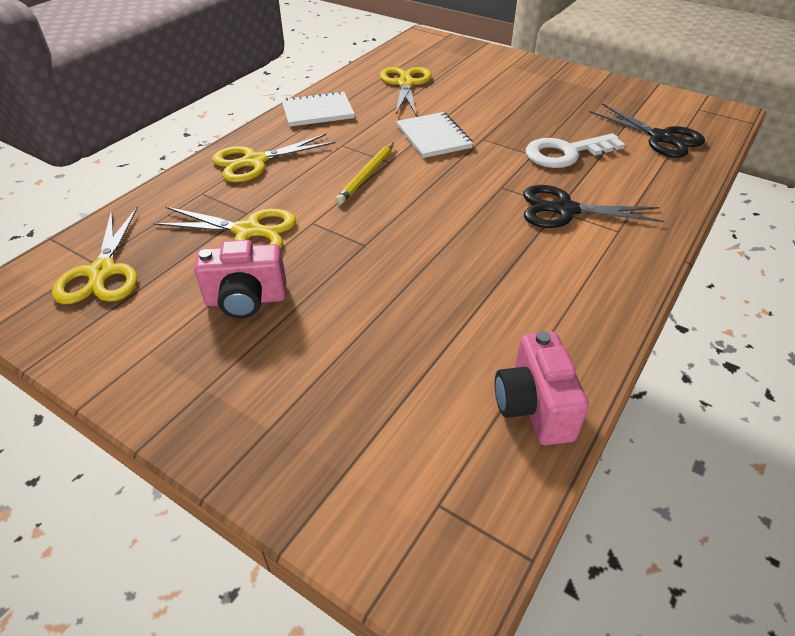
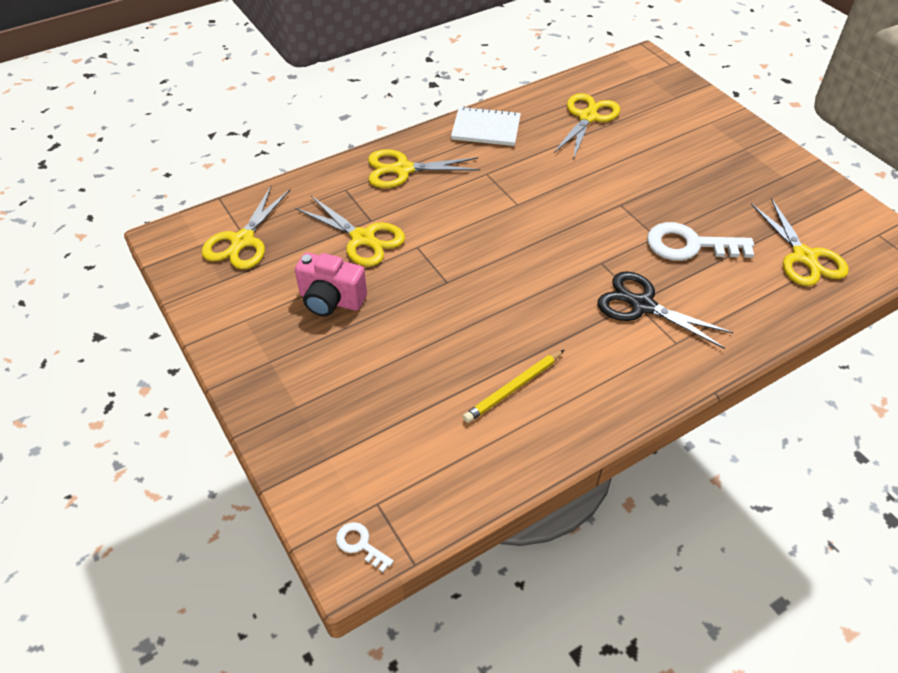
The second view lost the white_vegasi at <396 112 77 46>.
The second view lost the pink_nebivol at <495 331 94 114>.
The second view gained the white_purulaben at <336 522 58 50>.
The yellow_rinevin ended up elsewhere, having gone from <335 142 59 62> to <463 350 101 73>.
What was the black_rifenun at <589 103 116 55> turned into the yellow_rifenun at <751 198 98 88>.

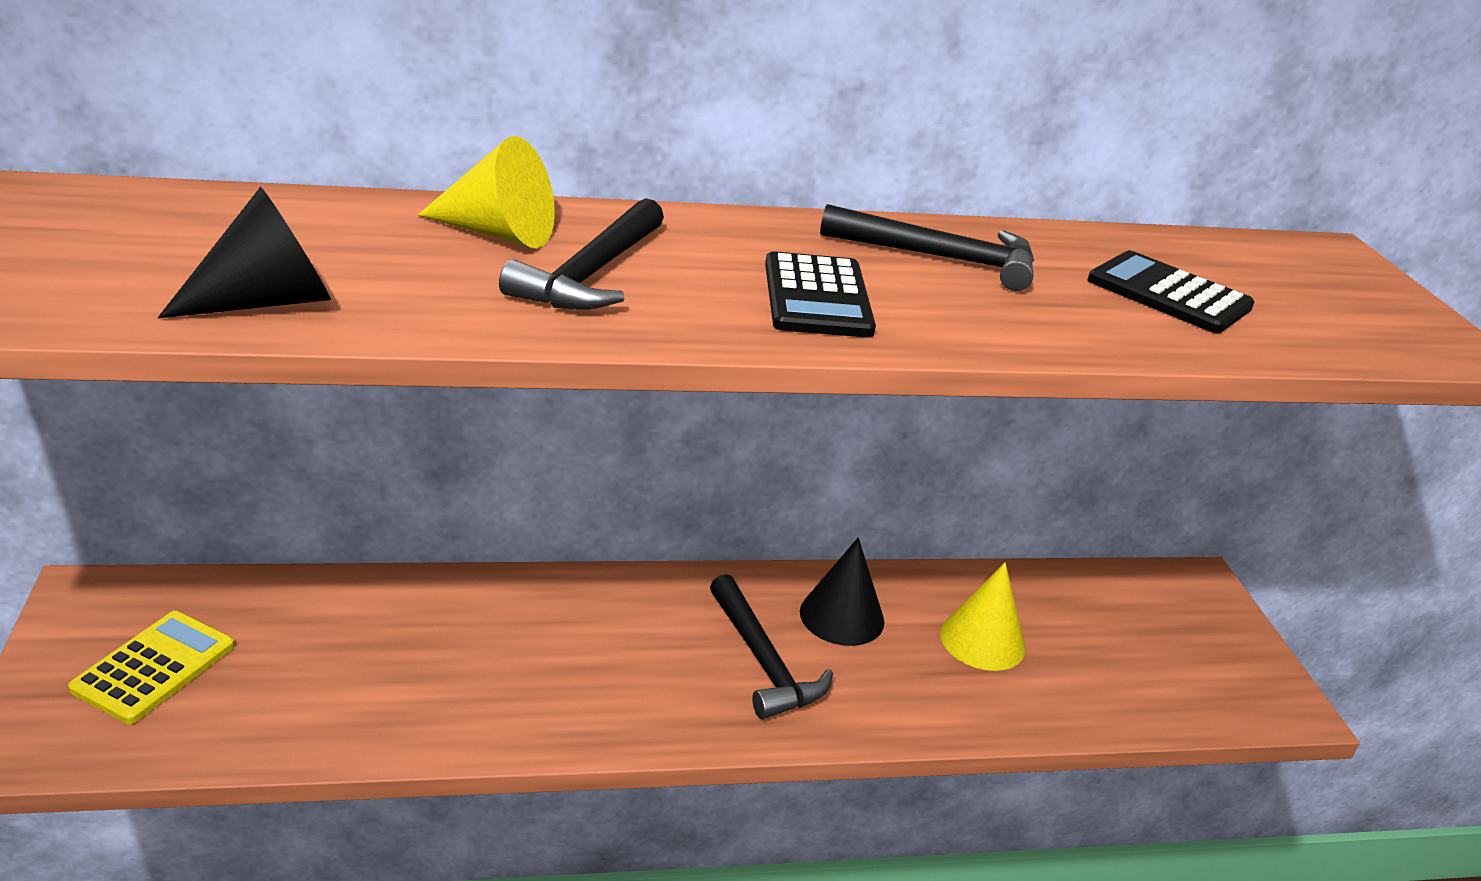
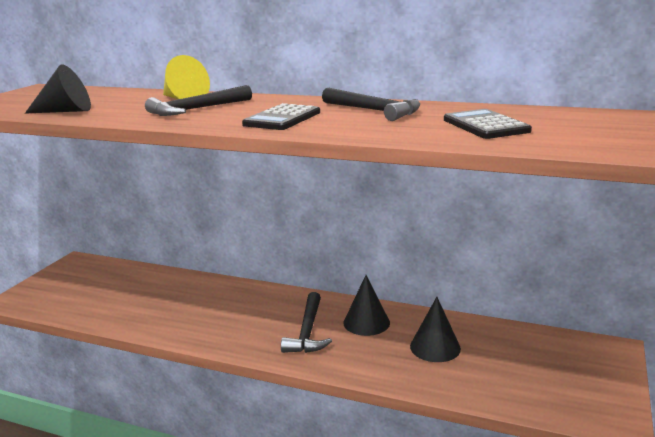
The second view lost the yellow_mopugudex at <68 611 166 113>.
What was the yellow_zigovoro at <940 562 85 109> turned into the black_zigovoro at <410 297 51 65>.

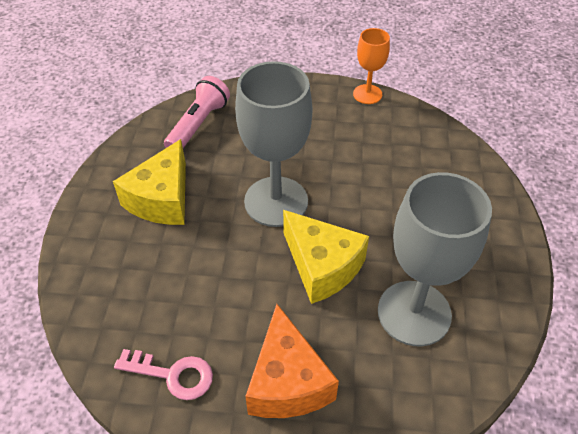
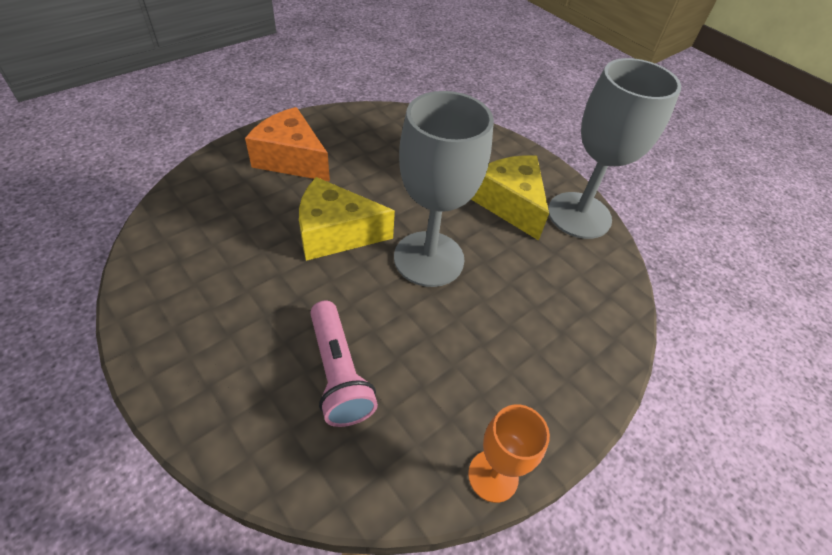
The second view lost the pink_purulaben at <114 349 99 51>.
The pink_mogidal ended up elsewhere, having gone from <164 76 66 72> to <310 301 68 126>.
The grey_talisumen ended up elsewhere, having gone from <378 172 114 174> to <548 58 133 181>.

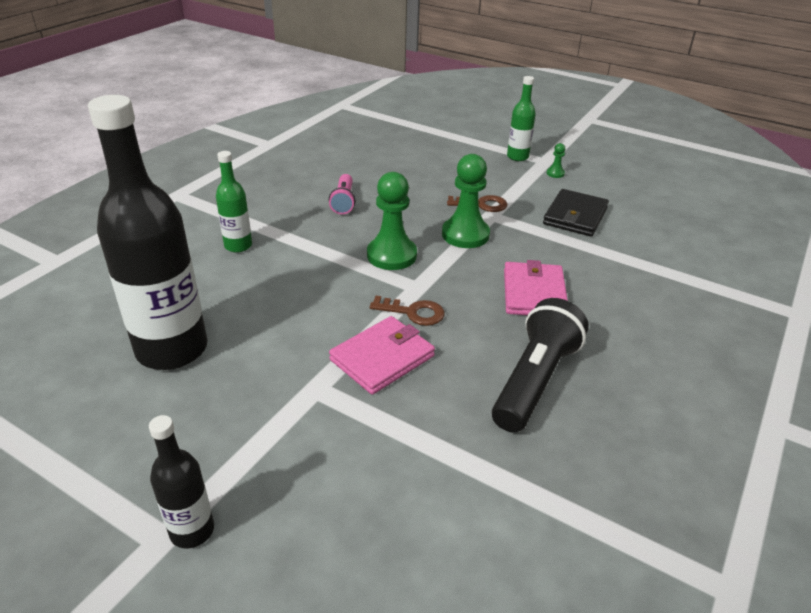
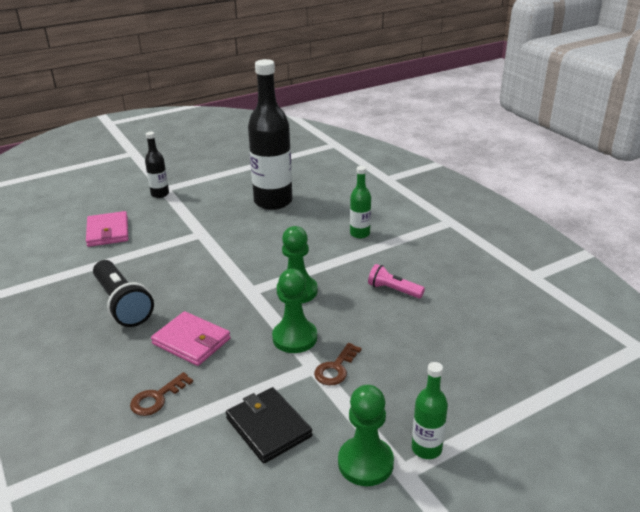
The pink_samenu ended up elsewhere, having gone from <329 316 106 79> to <86 211 42 36>.
The brown_purulaben ended up elsewhere, having gone from <370 296 75 30> to <130 372 63 44>.
The size of the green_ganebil at <547 143 18 35> changed by a factor of 2.32.

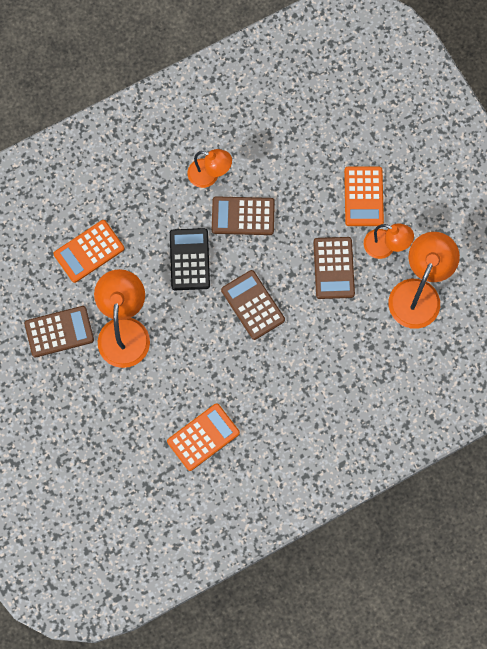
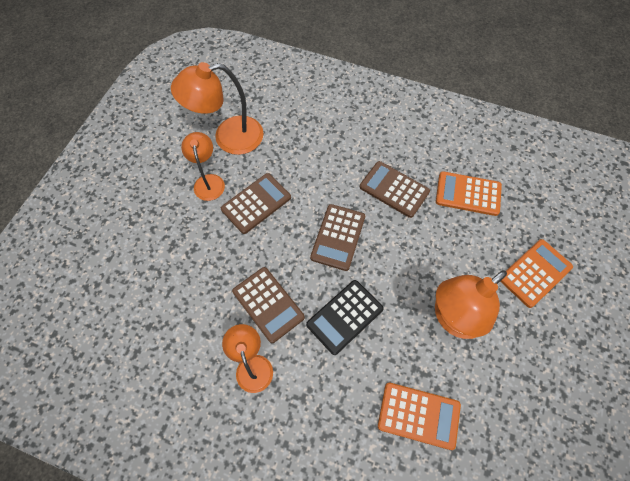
The brown_mopugudex ended up elsewhere, having gone from <24 306 70 52> to <360 161 70 57>.
The orange_mopugudex ended up elsewhere, having gone from <344 166 40 60> to <500 239 73 69>.

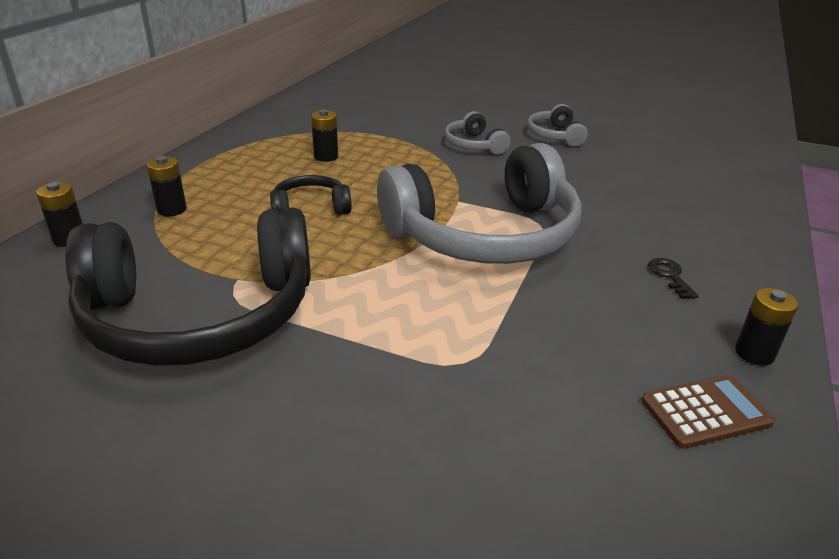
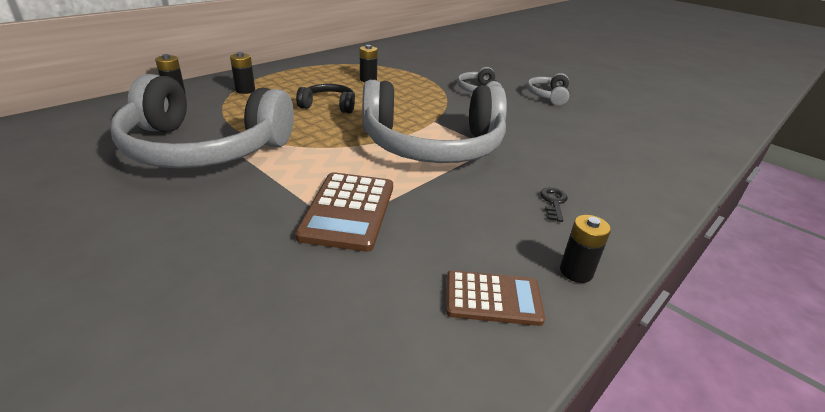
The second view gained the brown_mopugudex at <295 172 98 80>.
What was the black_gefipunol at <65 207 246 159> turned into the grey_gefipunol at <111 74 183 94>.

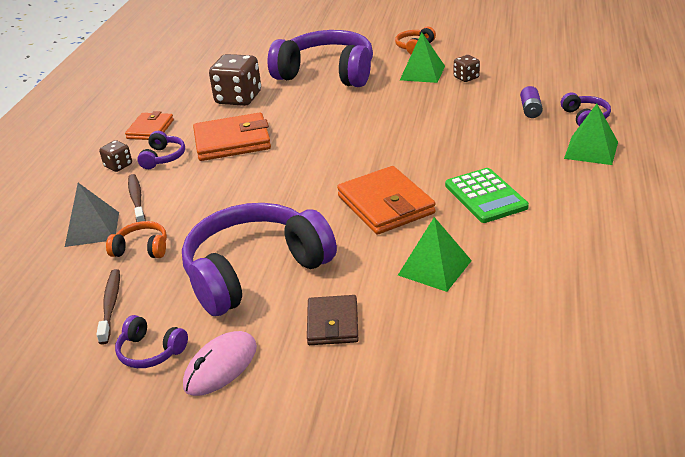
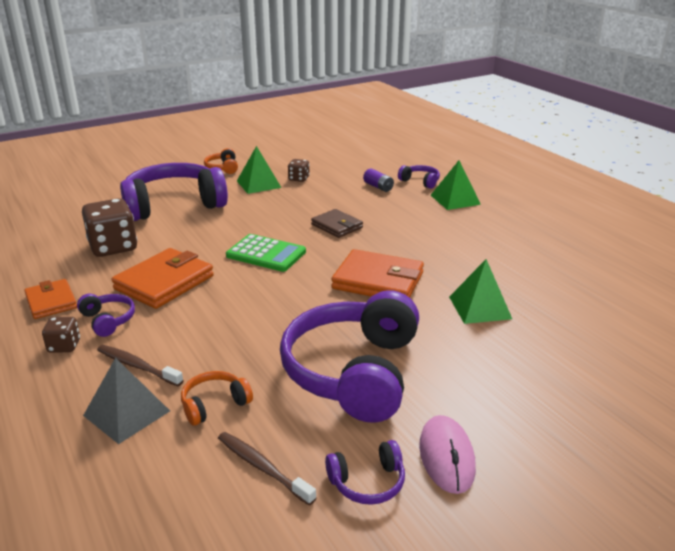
The brown_samenu ended up elsewhere, having gone from <307 295 52 50> to <311 209 52 29>.
The green_mopugudex ended up elsewhere, having gone from <445 168 84 55> to <226 234 80 38>.

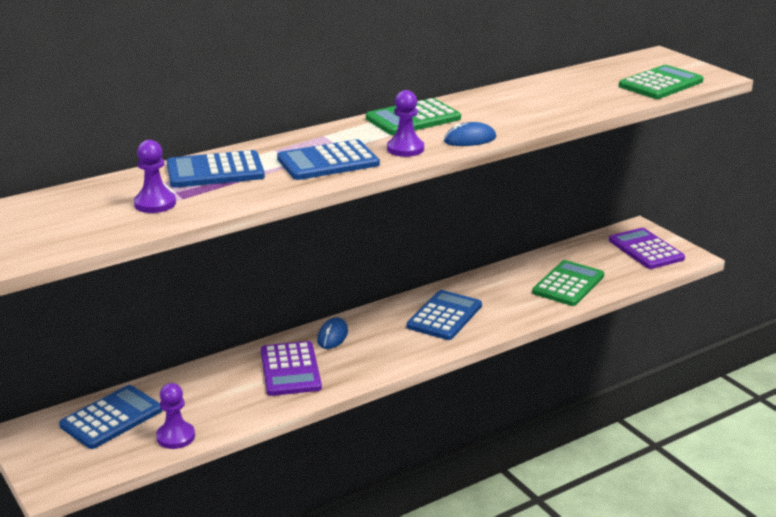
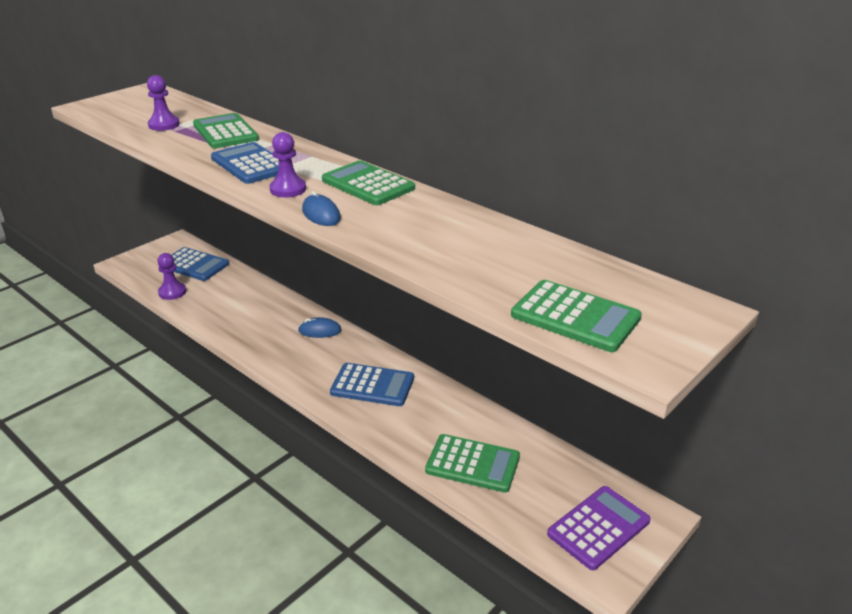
The second view lost the purple_mopugudex at <261 341 61 55>.
What was the blue_mopugudex at <167 150 98 38> turned into the green_mopugudex at <193 113 66 35>.

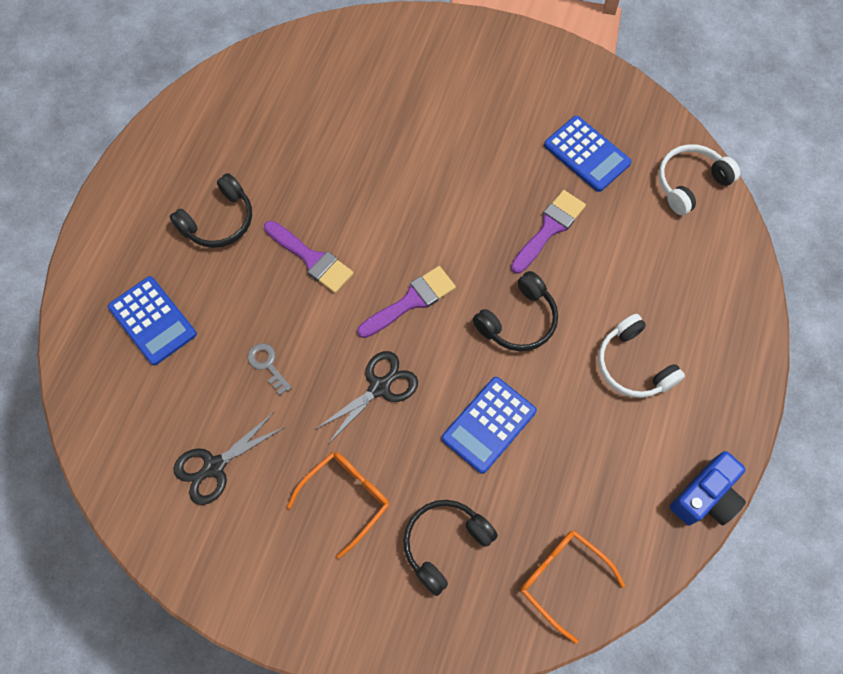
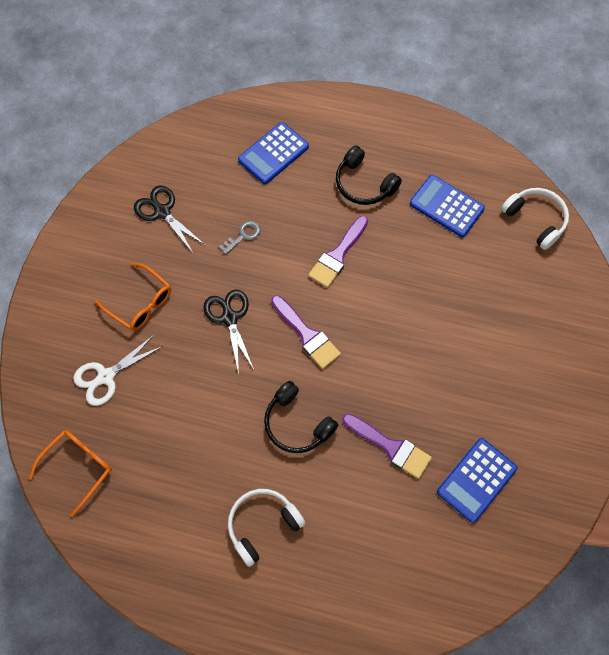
The second view lost the blue_nebivol at <670 451 76 74>.
The blue_mopugudex ended up elsewhere, having gone from <442 377 95 97> to <410 175 75 62>.
The white_gefipunol ended up elsewhere, having gone from <658 144 82 71> to <501 188 68 62>.
Where the black_gefipunol stood at <404 500 94 96>, the white_rifenun came to stand at <73 335 90 71>.
The black_rifenun at <314 351 104 93> ended up facing another way, 150 degrees counterclockwise from before.

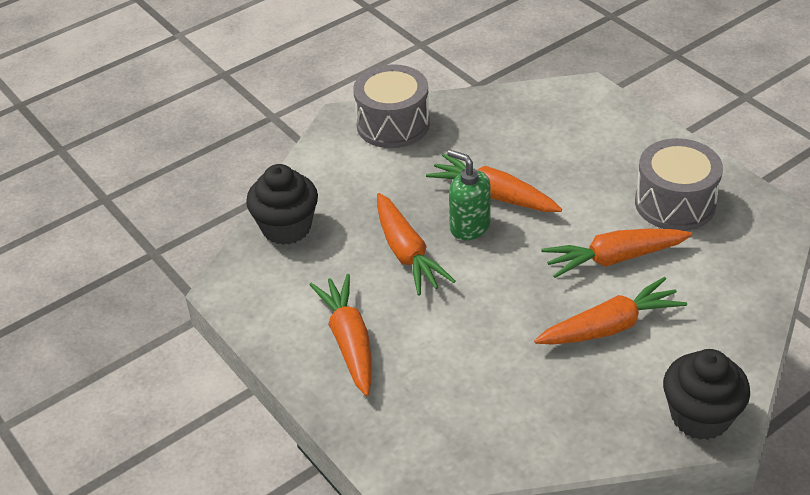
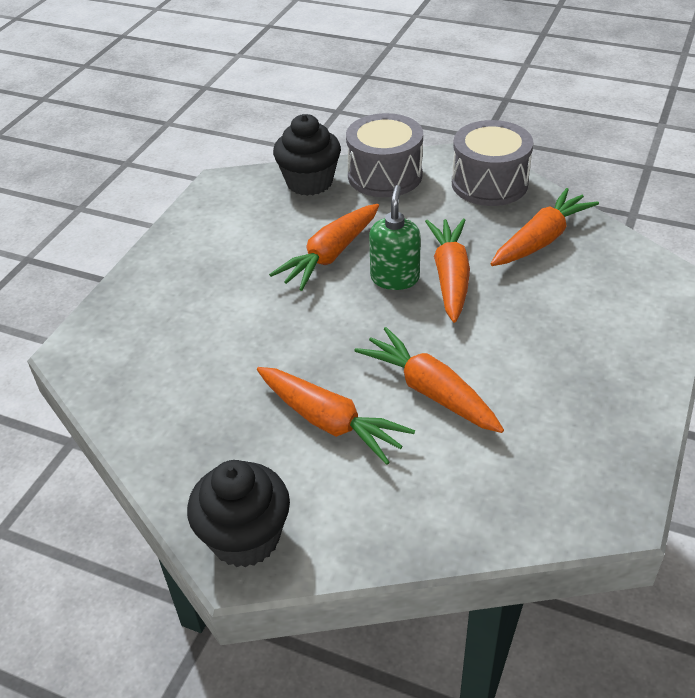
The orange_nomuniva ended up elsewhere, having gone from <309 274 63 122> to <491 188 108 78>.
The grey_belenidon ended up elsewhere, having gone from <635 138 88 93> to <346 113 77 84>.

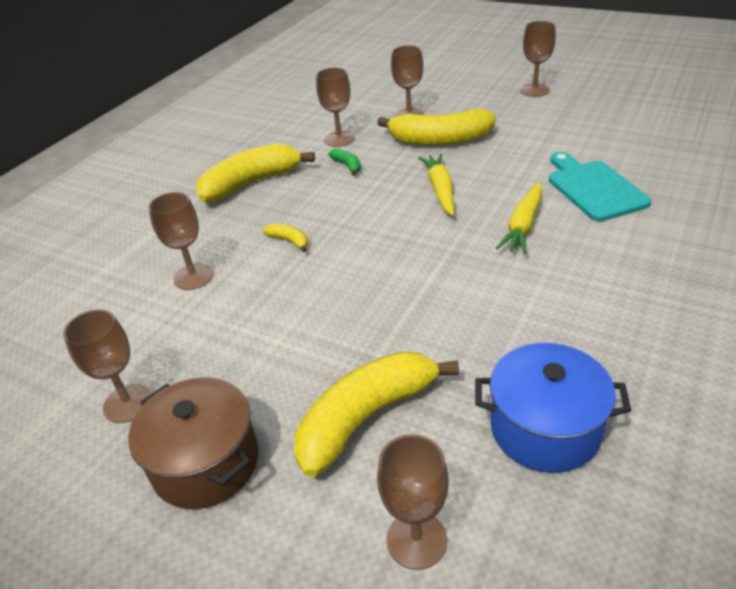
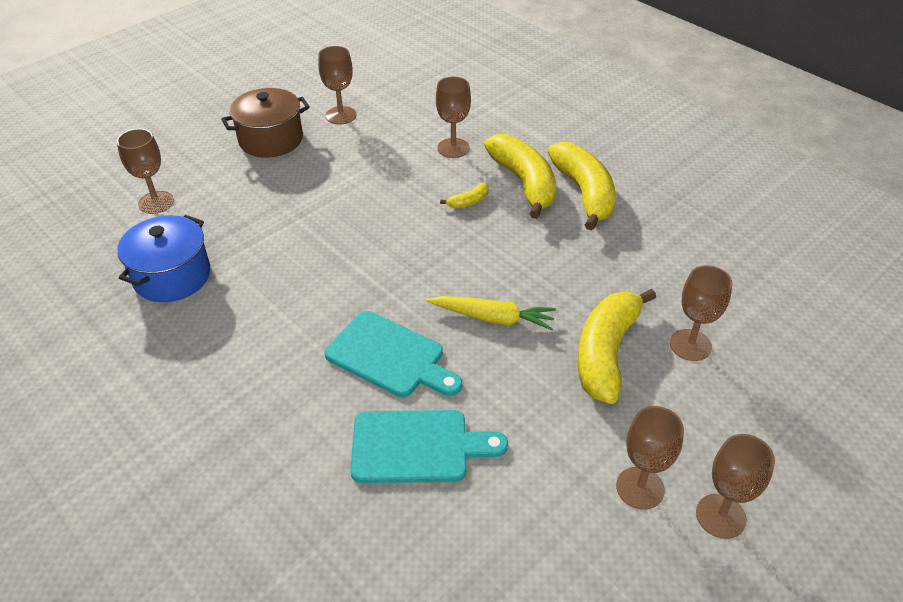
The second view lost the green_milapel at <329 148 32 28>.
The yellow_milapel ended up elsewhere, having gone from <294 351 165 126> to <484 134 72 85>.
The brown_talisumen ended up elsewhere, having gone from <316 67 39 80> to <616 406 68 104>.
Where the yellow_nomuniva stood at <496 182 46 72>, the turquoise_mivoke came to stand at <324 311 138 86>.

